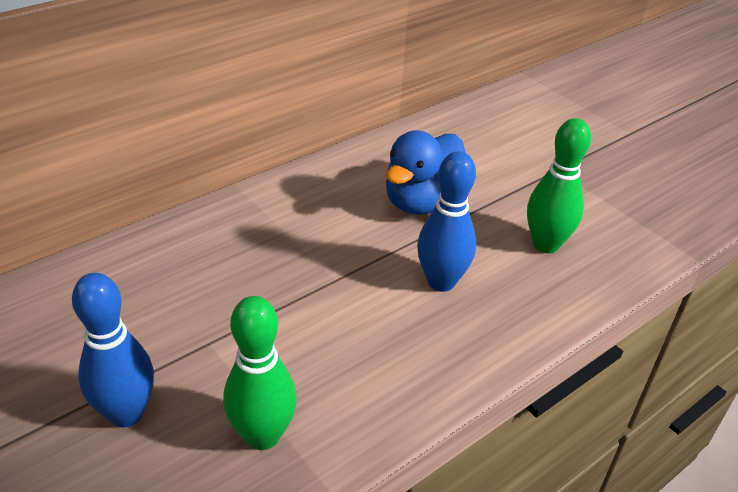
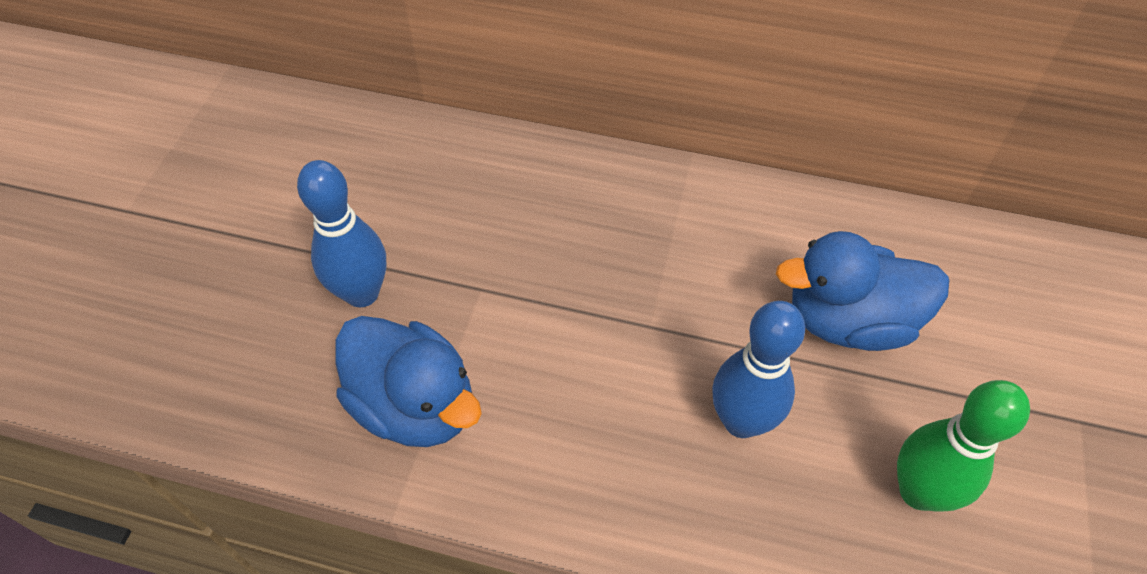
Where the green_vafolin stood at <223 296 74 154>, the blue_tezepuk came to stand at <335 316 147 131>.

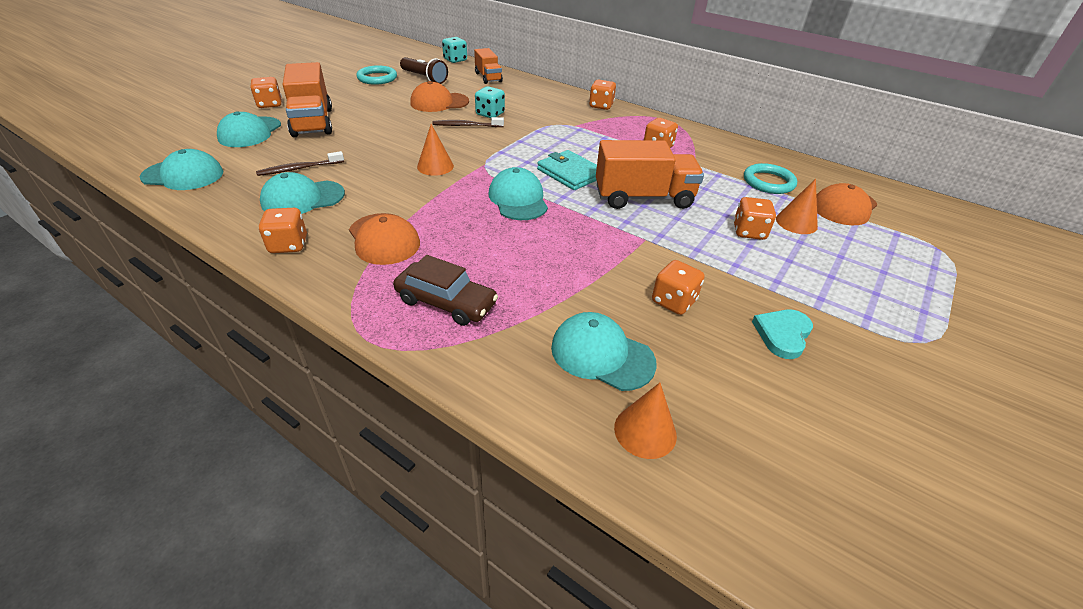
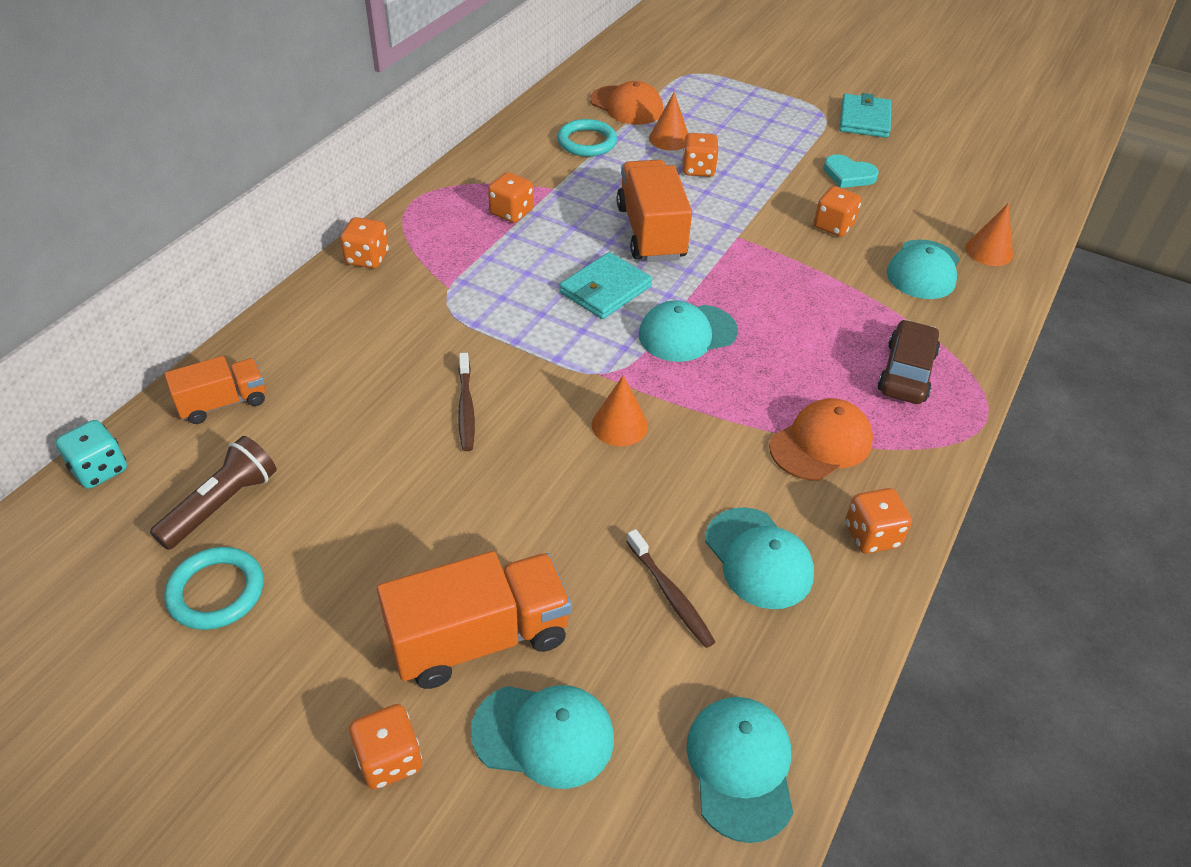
The second view lost the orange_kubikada at <410 81 59 31>.
The second view lost the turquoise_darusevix at <475 86 30 32>.
The second view gained the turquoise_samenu at <839 93 52 45>.

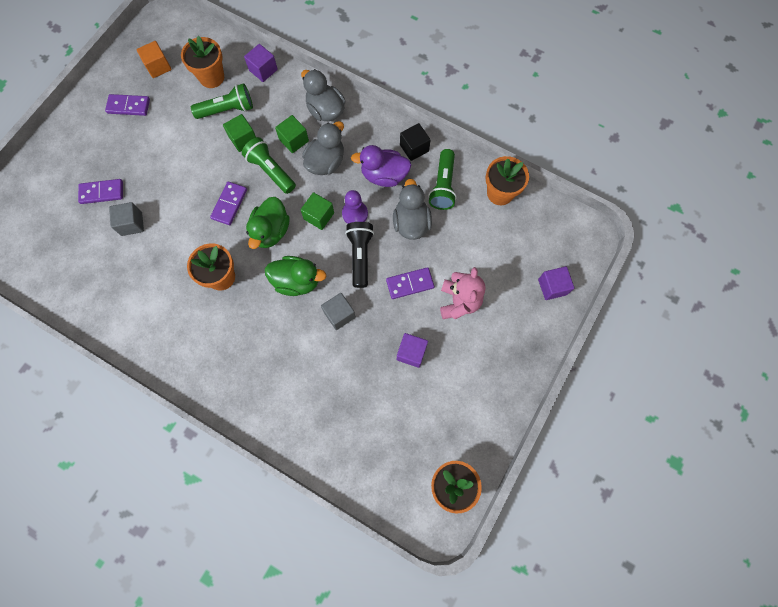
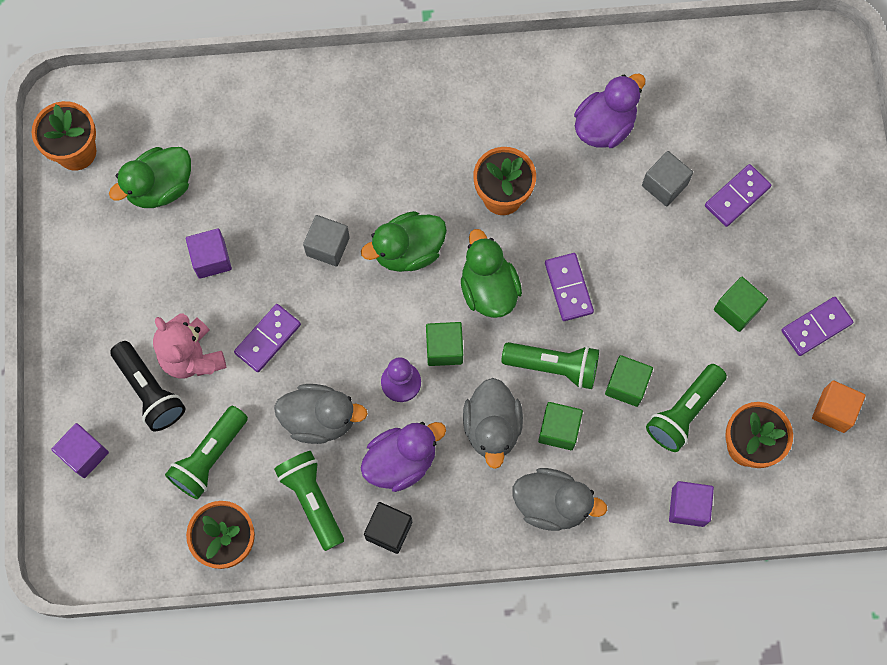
The second view gained the green_tezepuk at <109 147 82 61>.
The second view gained the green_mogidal at <165 406 83 93>.
The second view gained the purple_tezepuk at <574 73 72 75>.
The second view gained the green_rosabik at <714 277 54 55>.
The black_mogidal ended up elsewhere, having gone from <345 222 29 66> to <110 341 76 90>.
The grey_tezepuk at <393 179 39 61> ended up facing another way, 45 degrees counterclockwise from before.

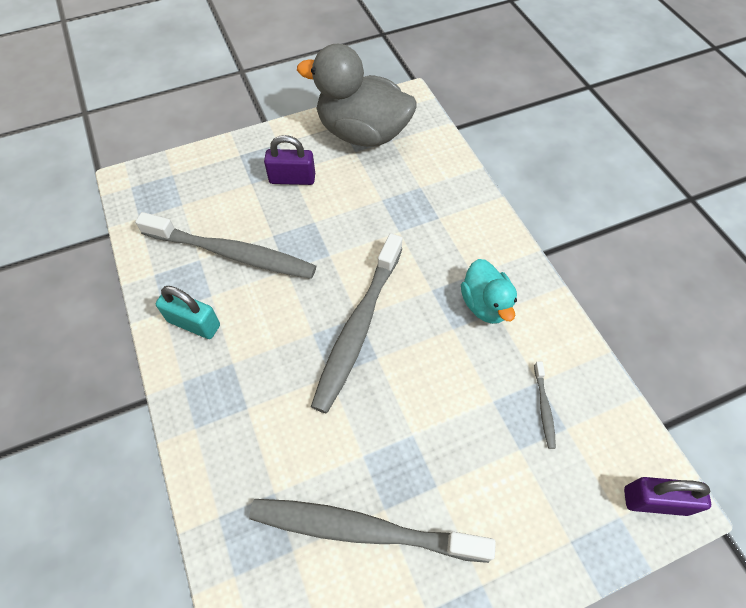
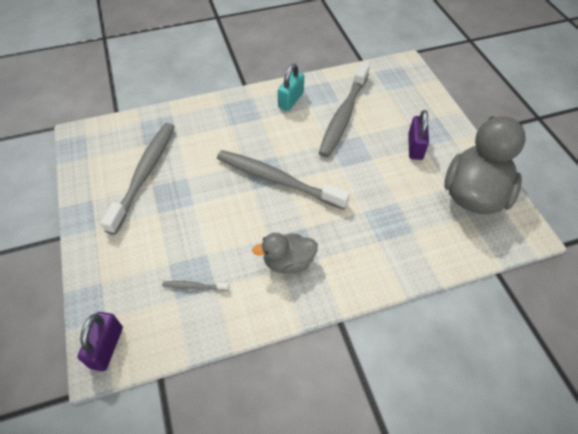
What was the turquoise_tezepuk at <461 259 56 65> turned into the grey_tezepuk at <252 233 66 41>.

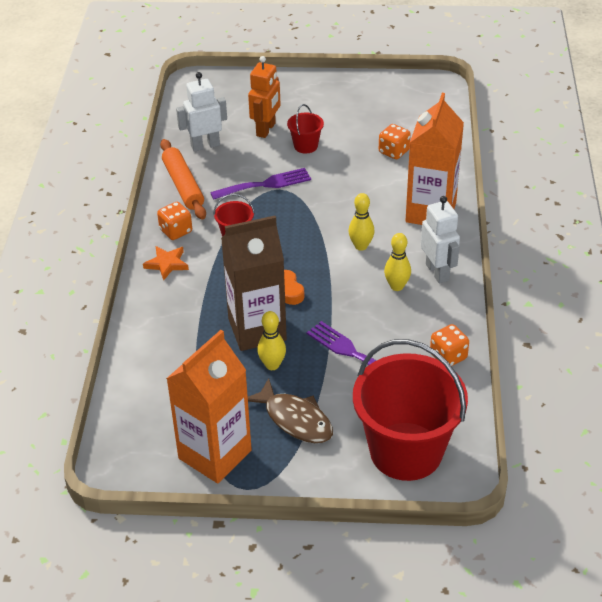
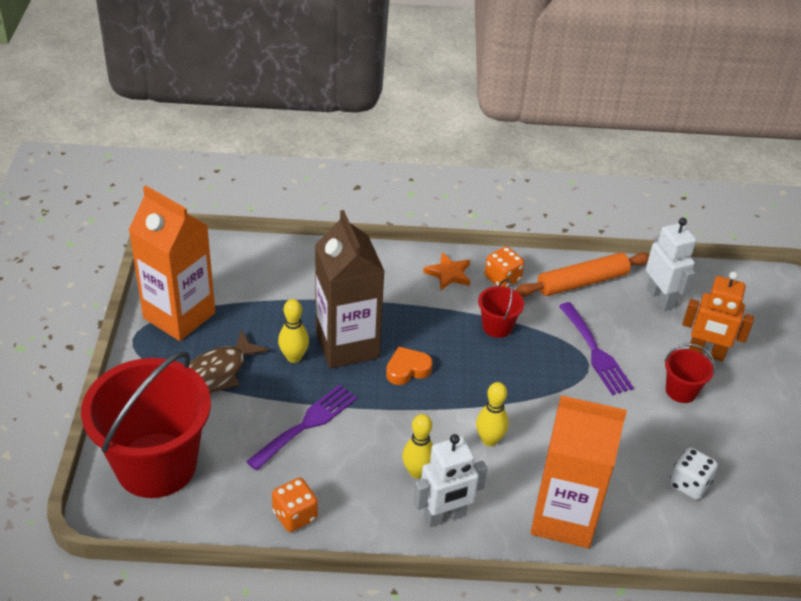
What was the orange_darusevix at <379 124 32 35> turned into the white_darusevix at <670 448 48 52>.

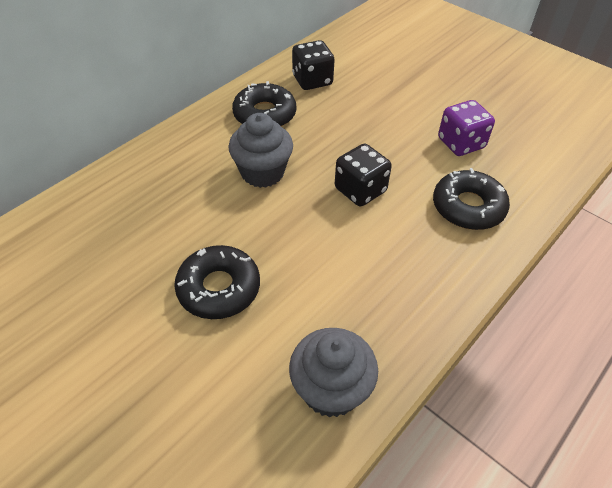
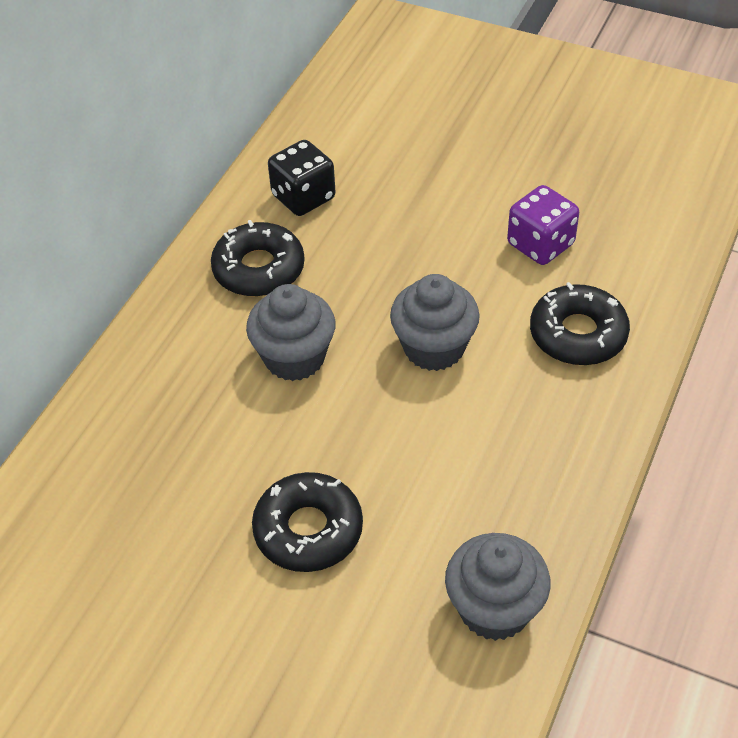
Where the black_darusevix stood at <335 144 57 62>, the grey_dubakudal came to stand at <390 274 90 97>.

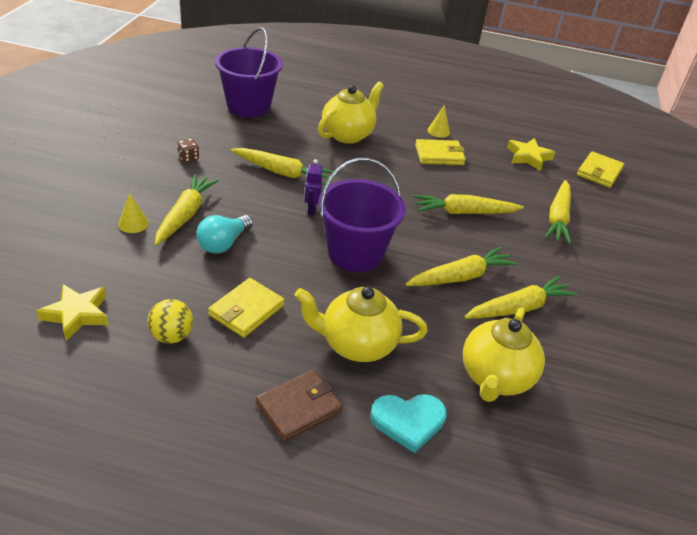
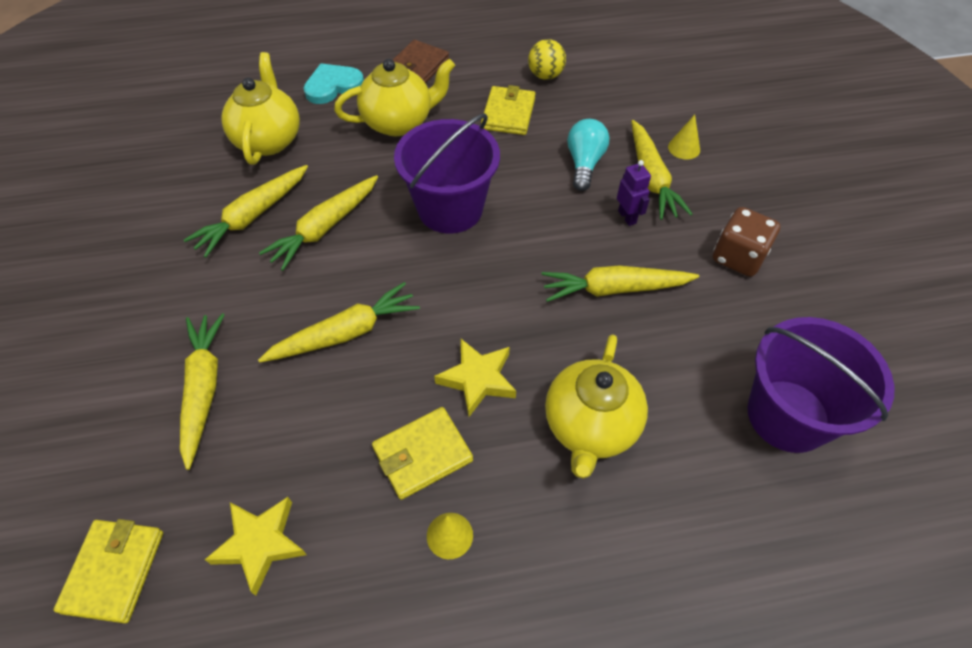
The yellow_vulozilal ended up elsewhere, having gone from <36 284 73 57> to <434 339 82 78>.
The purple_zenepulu ended up elsewhere, having gone from <305 159 17 56> to <617 160 34 66>.
The size of the brown_darusevix at <177 138 22 24> changed by a factor of 1.88.

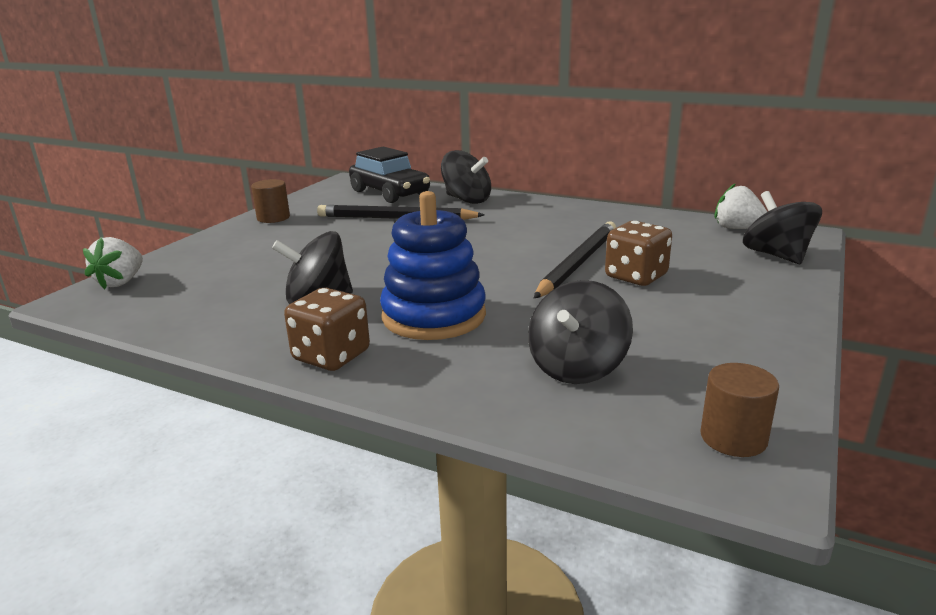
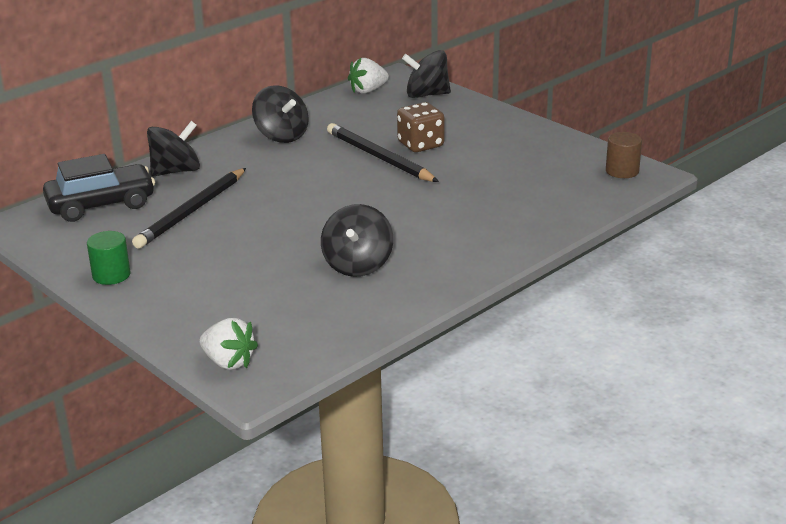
The second view lost the brown_darusevix at <284 288 86 83>.
The second view lost the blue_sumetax at <380 191 106 149>.
The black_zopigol ended up elsewhere, having gone from <528 280 105 104> to <252 85 57 58>.
What was the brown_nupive at <251 179 39 44> turned into the green_nupive at <87 231 44 54>.

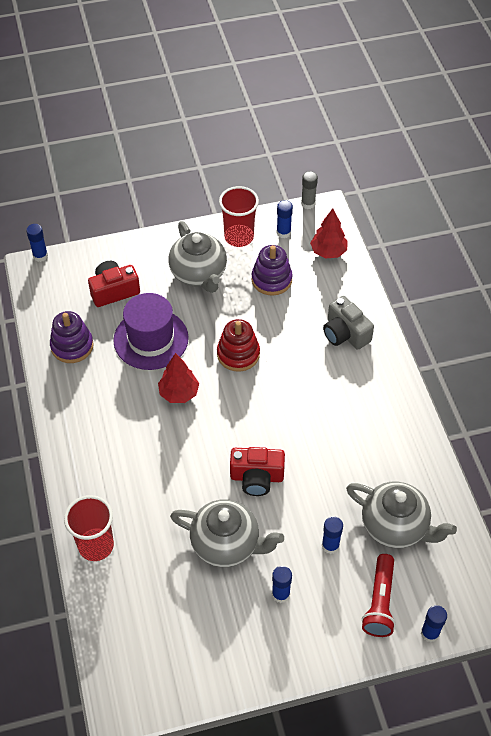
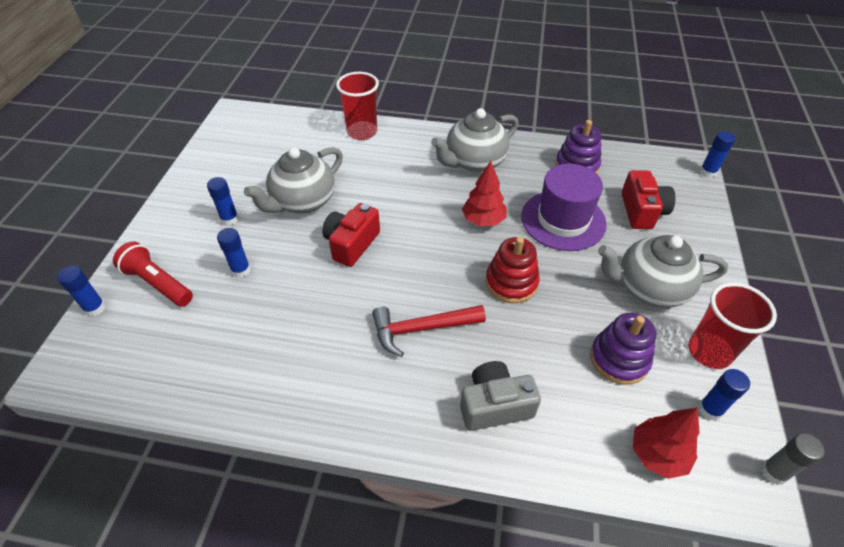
The second view gained the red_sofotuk at <372 305 114 52>.
The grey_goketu ended up elsewhere, having gone from <346 482 111 66> to <431 108 88 64>.

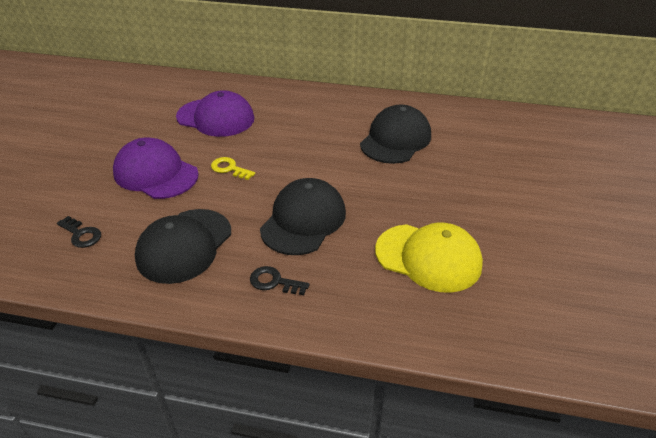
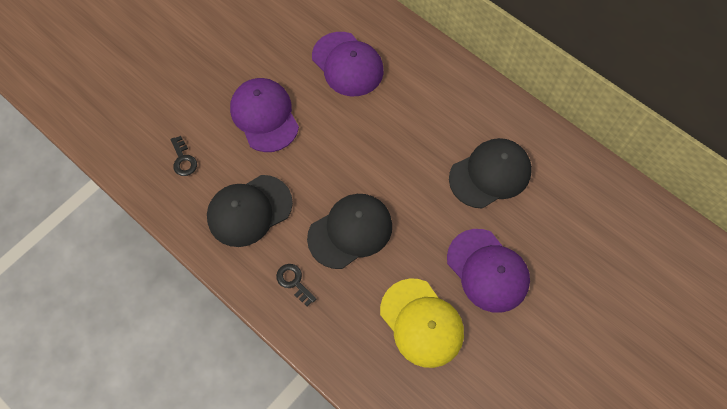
The second view lost the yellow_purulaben at <211 157 44 23>.
The second view gained the purple_kubikada at <447 229 83 84>.

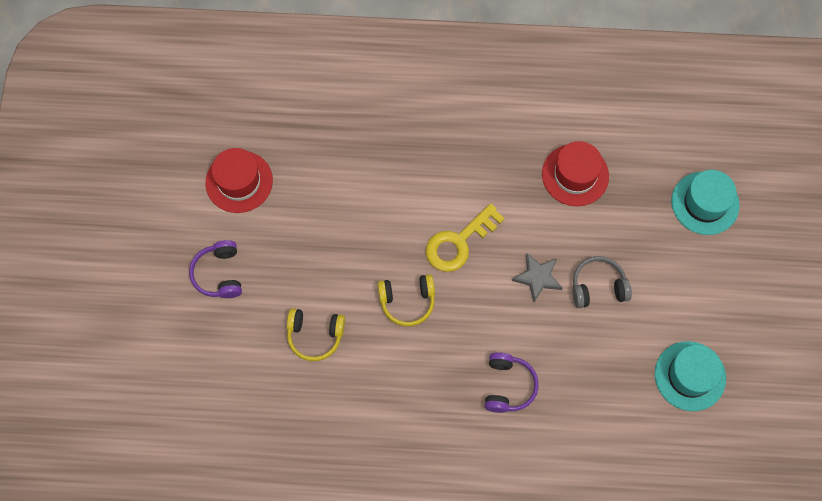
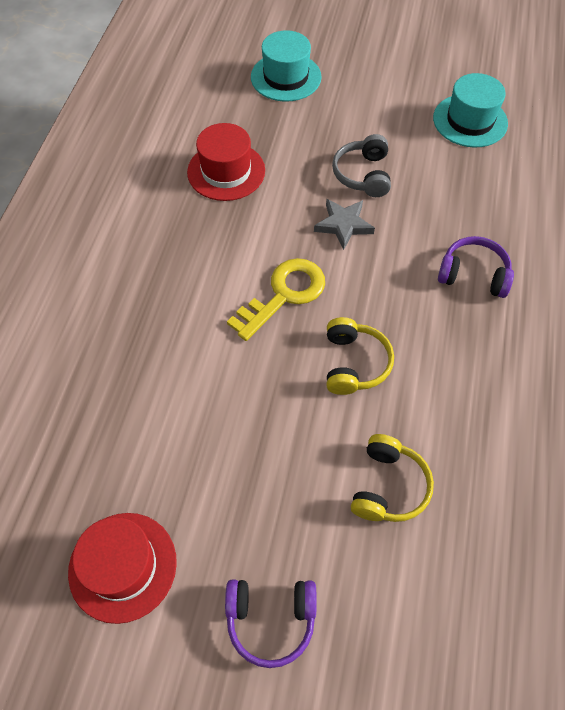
The yellow_purulaben at <426 203 79 69> ended up facing another way, 105 degrees counterclockwise from before.

